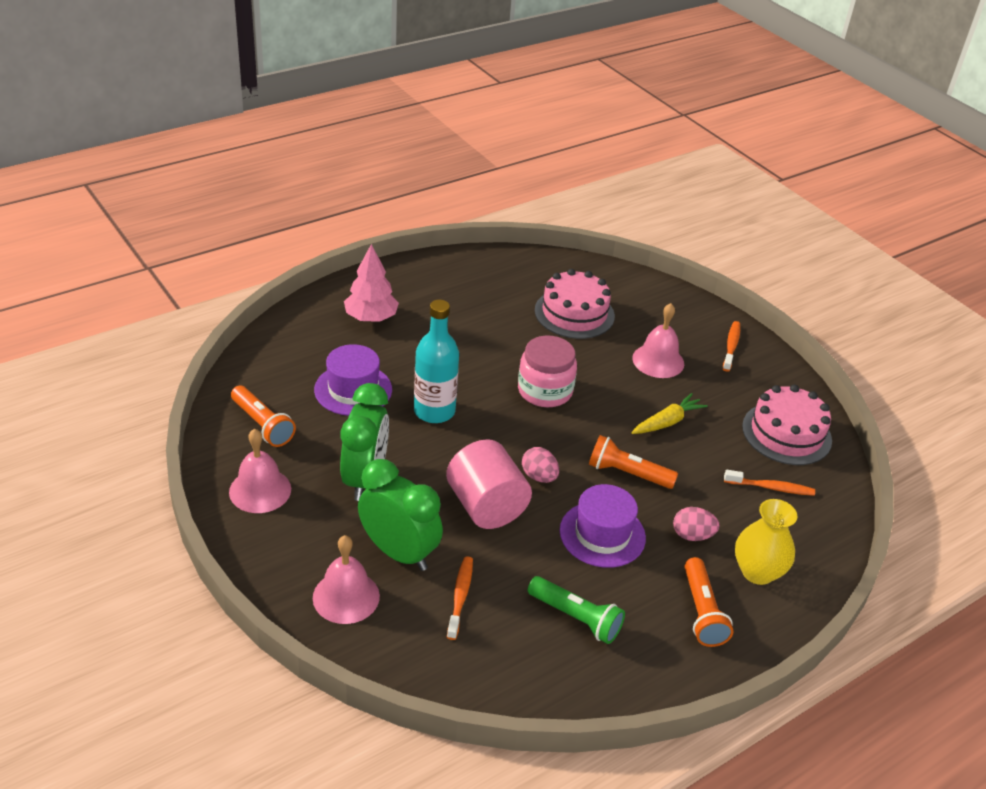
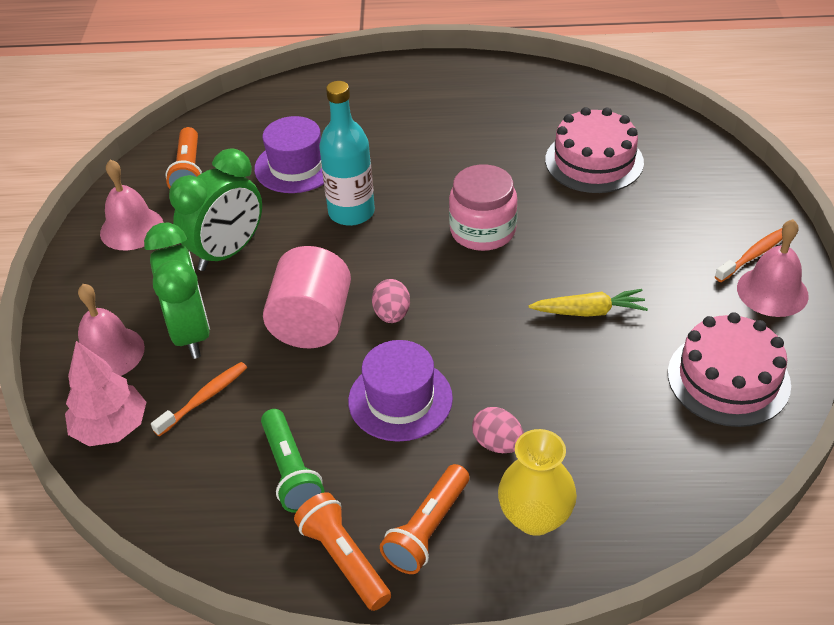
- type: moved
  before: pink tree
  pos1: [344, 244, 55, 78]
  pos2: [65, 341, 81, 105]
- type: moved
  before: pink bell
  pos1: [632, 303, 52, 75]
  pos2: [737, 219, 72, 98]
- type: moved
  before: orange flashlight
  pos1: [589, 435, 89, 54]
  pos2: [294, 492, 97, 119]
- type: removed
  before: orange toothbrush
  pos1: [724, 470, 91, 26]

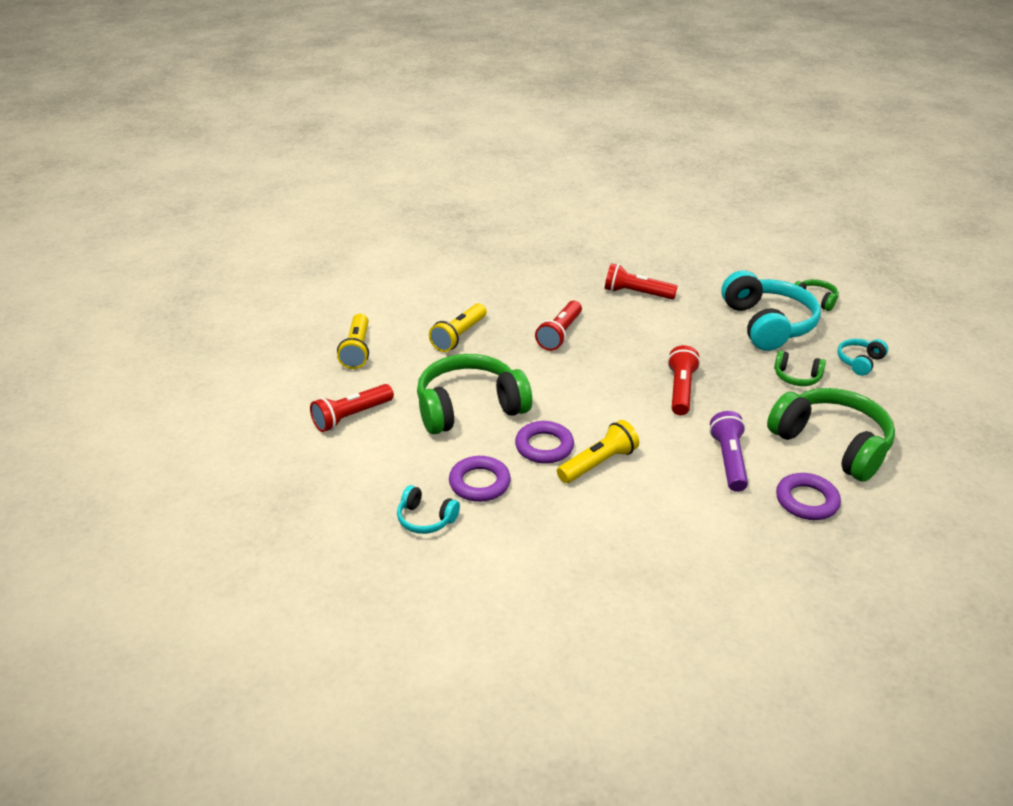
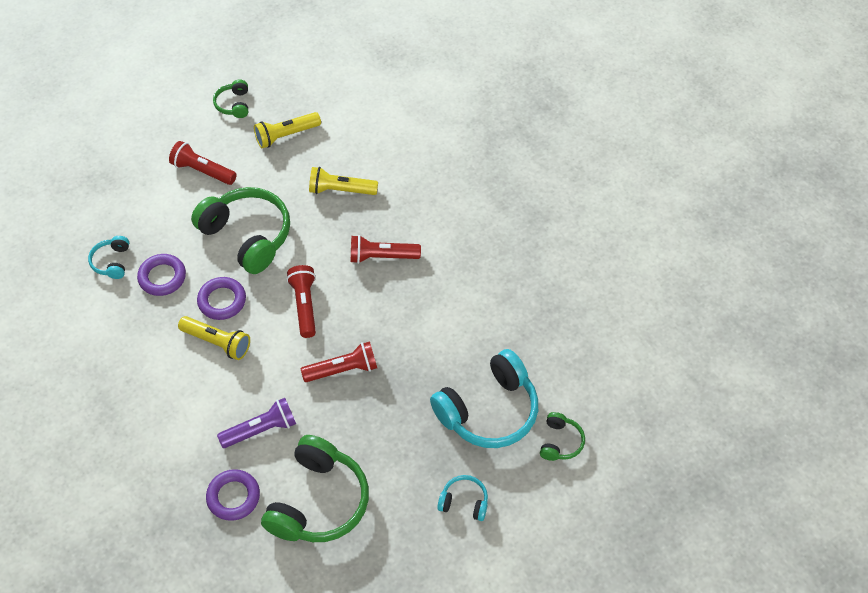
- type: moved
  before: red flashlight
  pos1: [605, 263, 73, 36]
  pos2: [287, 265, 29, 73]
- type: moved
  before: green headphones
  pos1: [774, 351, 52, 35]
  pos2: [213, 79, 35, 39]

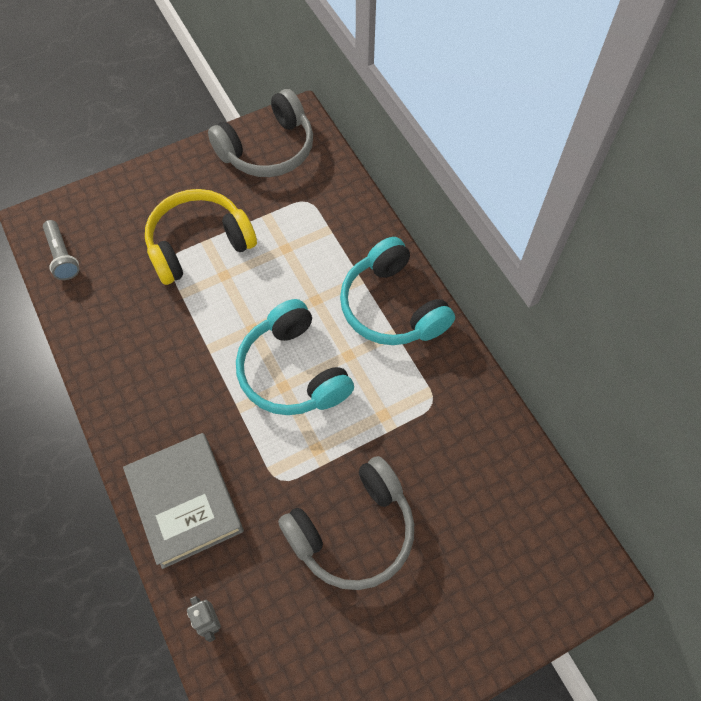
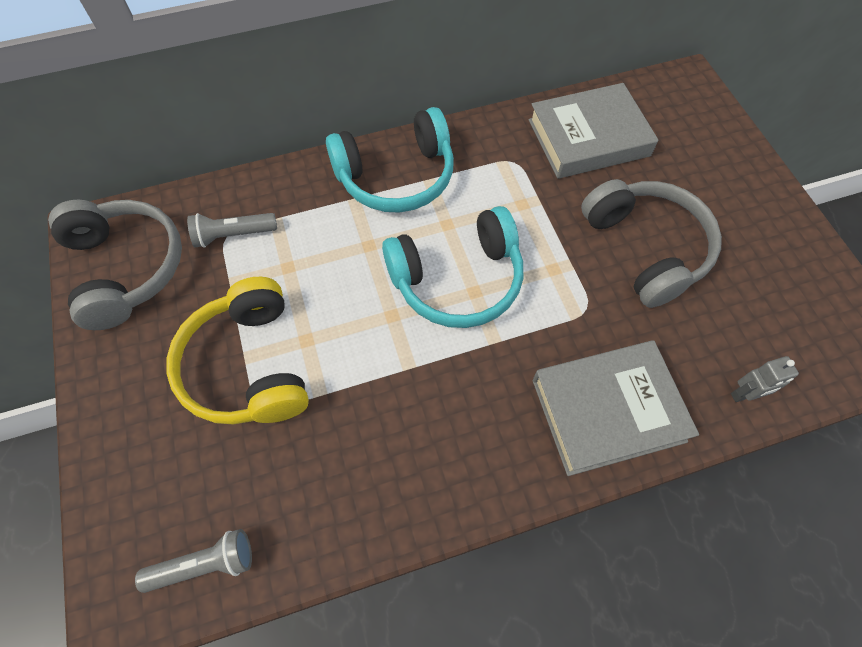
- type: added
  after: grey book
  pos2: [528, 83, 131, 96]
- type: added
  after: grey flashlight
  pos2: [187, 213, 90, 35]

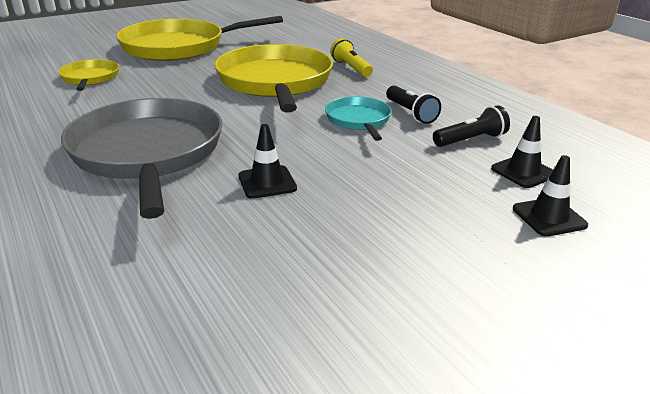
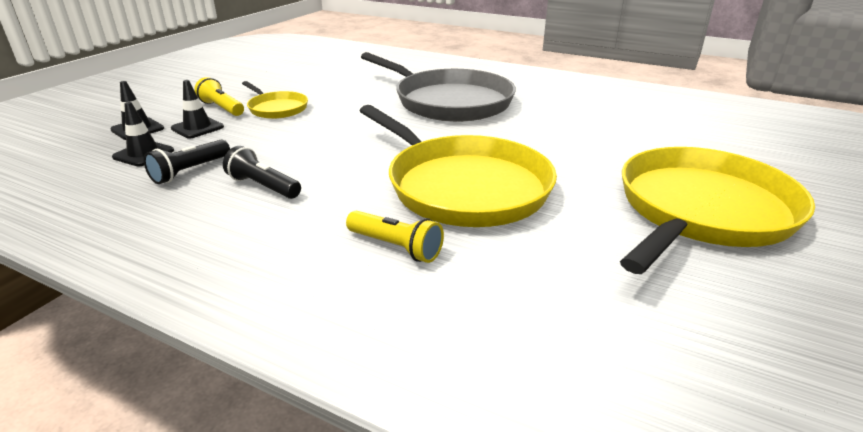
- type: moved
  before: yellow pan
  pos1: [58, 59, 61, 32]
  pos2: [242, 81, 66, 38]
- type: removed
  before: turquoise pan
  pos1: [325, 96, 67, 45]
- type: moved
  before: black traffic cone
  pos1: [238, 124, 59, 75]
  pos2: [171, 80, 53, 58]
- type: added
  after: yellow flashlight
  pos2: [194, 77, 50, 39]

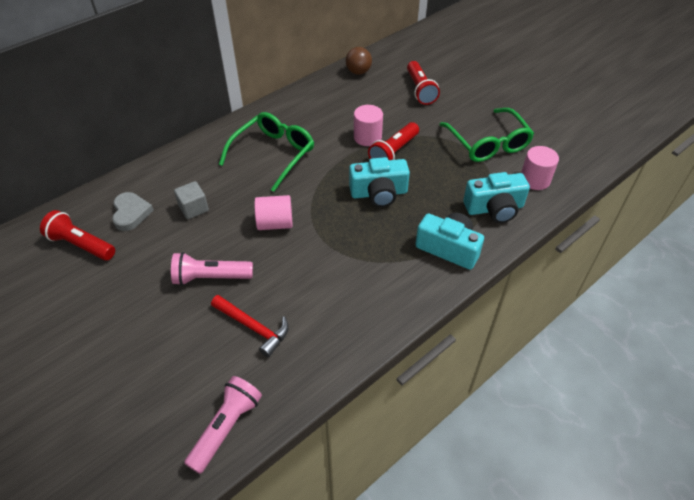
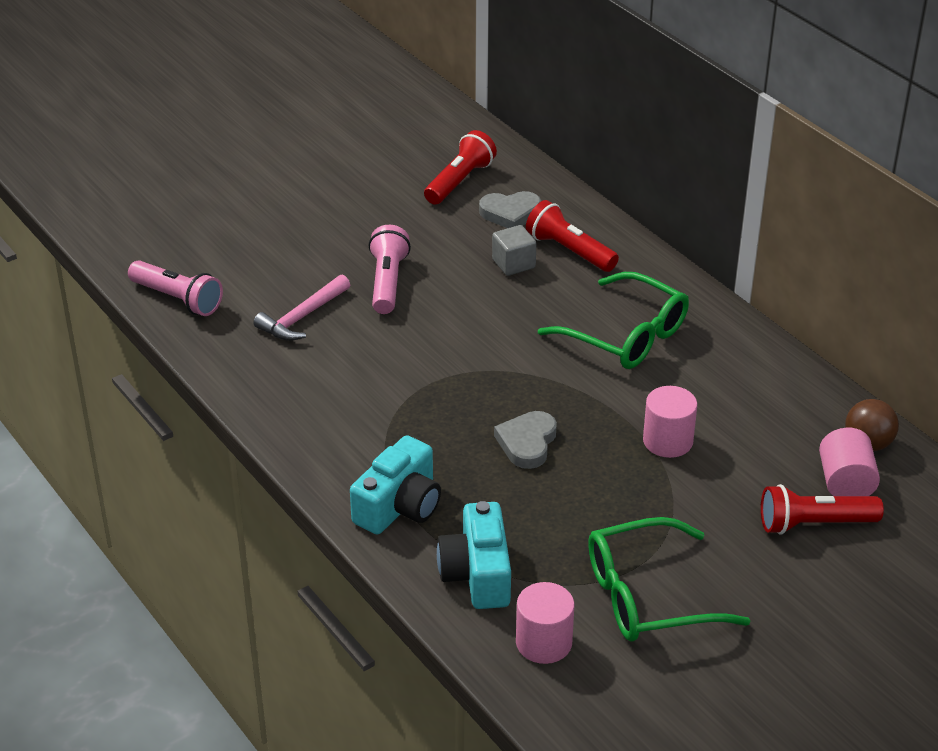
- type: moved
  before: red flashlight
  pos1: [368, 122, 51, 38]
  pos2: [526, 200, 93, 72]
- type: replaced
  before: turquoise camera
  after: grey heart
  pos1: [349, 157, 61, 50]
  pos2: [494, 411, 63, 58]
- type: moved
  before: pink cylinder
  pos1: [255, 195, 37, 35]
  pos2: [819, 428, 61, 68]
- type: recoloured
  before: red hammer
  after: pink hammer
  pos1: [211, 295, 78, 62]
  pos2: [253, 275, 97, 66]

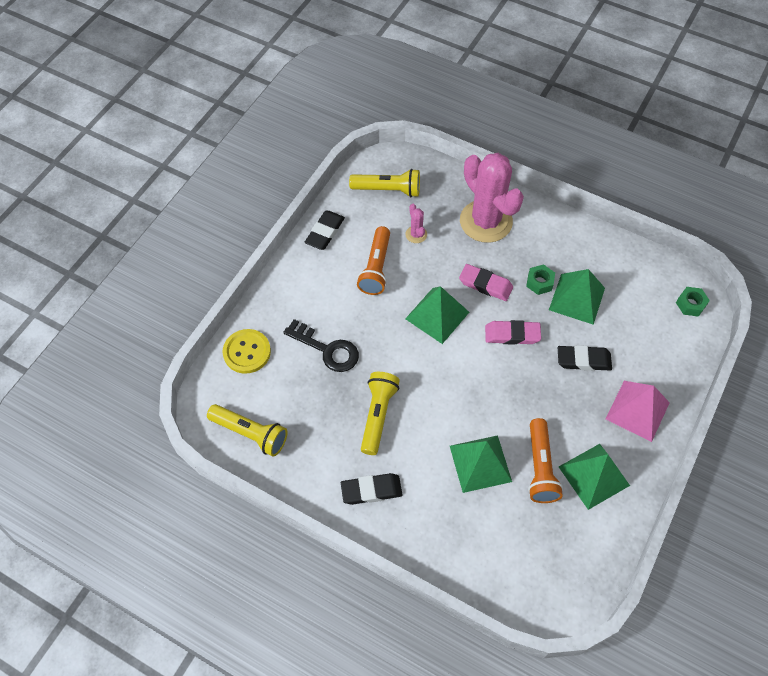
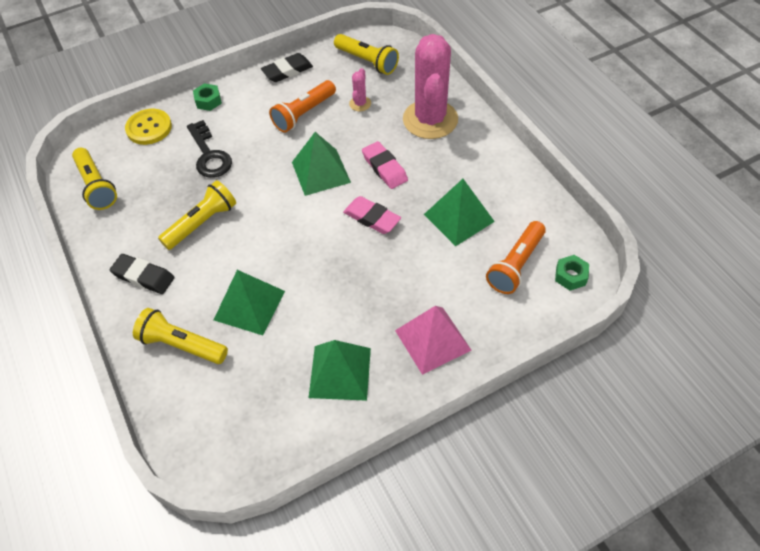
- type: moved
  before: green nut
  pos1: [526, 264, 29, 31]
  pos2: [193, 83, 29, 28]
- type: removed
  before: black eraser
  pos1: [557, 345, 55, 26]
- type: moved
  before: orange flashlight
  pos1: [528, 418, 35, 85]
  pos2: [486, 221, 60, 73]
- type: added
  after: yellow flashlight
  pos2: [133, 308, 95, 56]

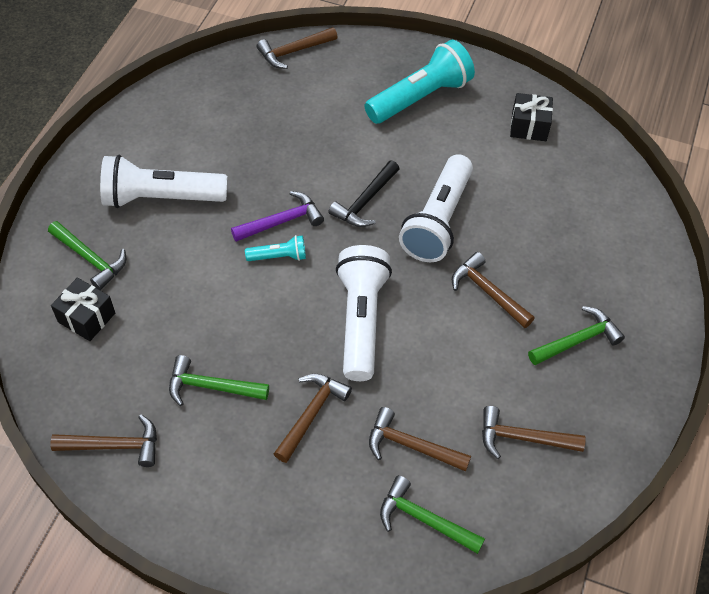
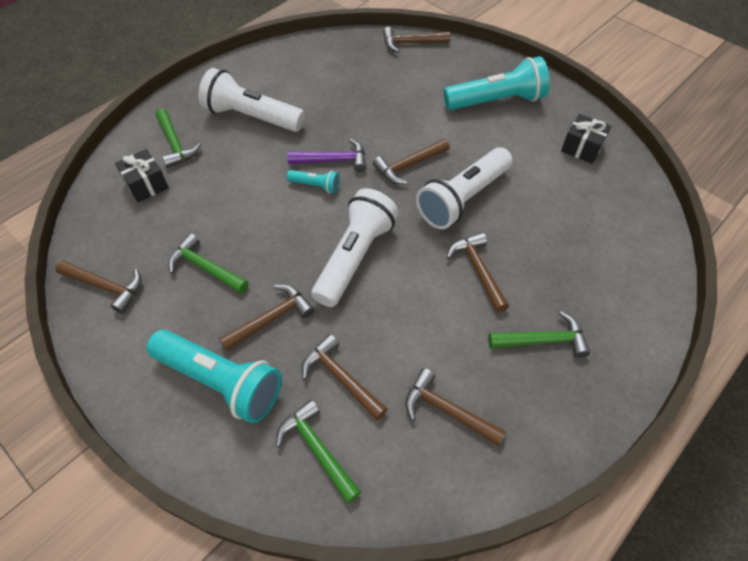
- type: recoloured
  before: black hammer
  after: brown hammer
  pos1: [328, 160, 71, 67]
  pos2: [373, 139, 77, 45]
- type: added
  after: turquoise flashlight
  pos2: [147, 330, 135, 93]

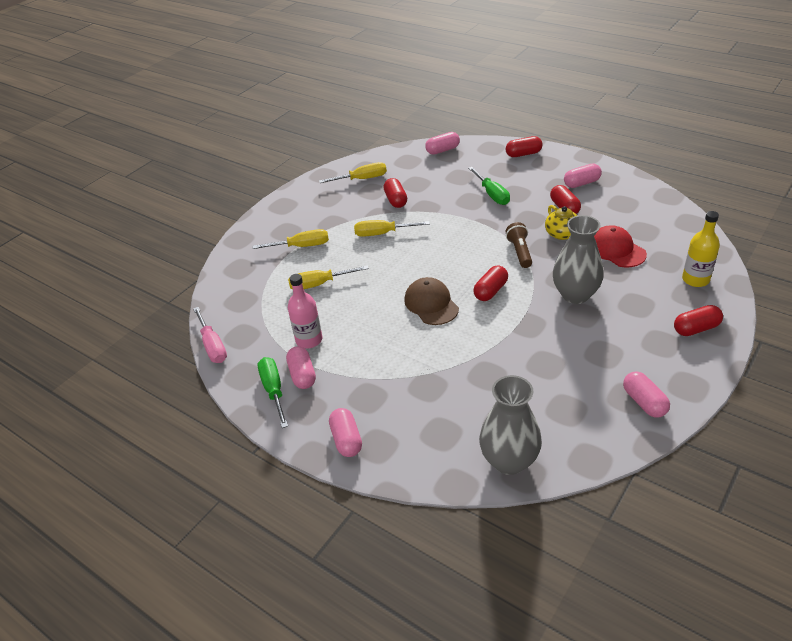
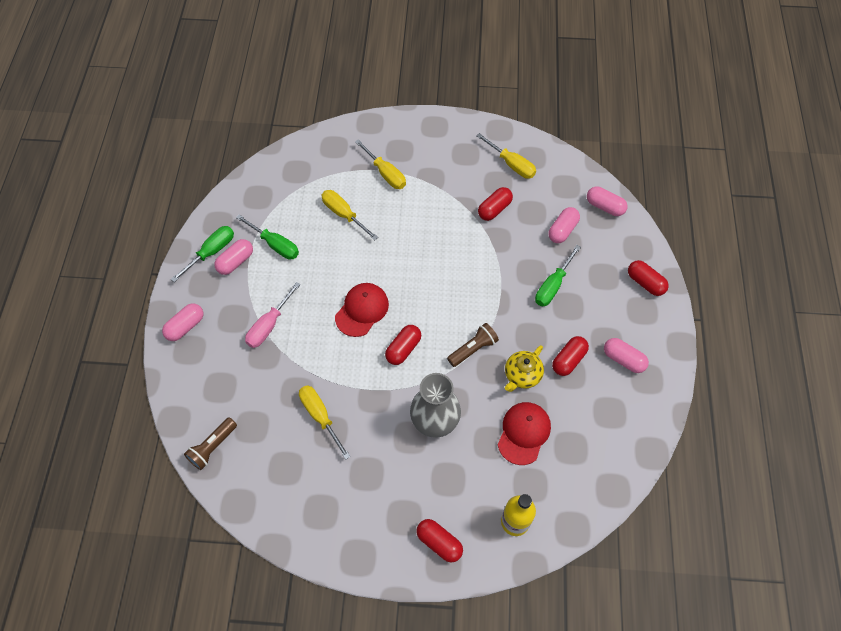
- type: moved
  before: yellow screwdriver
  pos1: [354, 220, 76, 17]
  pos2: [299, 385, 52, 75]
- type: turned
  before: red capsule
  pos1: [473, 265, 35, 36]
  pos2: [385, 325, 36, 40]
  turn: -60
- type: replaced
  before: pink bottle
  after: green screwdriver
  pos1: [288, 274, 34, 74]
  pos2: [236, 215, 63, 45]
- type: recoloured
  before: brown cap
  after: red cap
  pos1: [404, 277, 55, 48]
  pos2: [335, 283, 54, 54]
- type: moved
  before: pink screwdriver
  pos1: [193, 307, 34, 56]
  pos2: [245, 282, 56, 66]
- type: moved
  before: pink capsule
  pos1: [623, 372, 47, 46]
  pos2: [548, 207, 32, 36]
- type: replaced
  before: grey vase
  after: brown flashlight
  pos1: [479, 375, 63, 100]
  pos2: [184, 417, 53, 53]

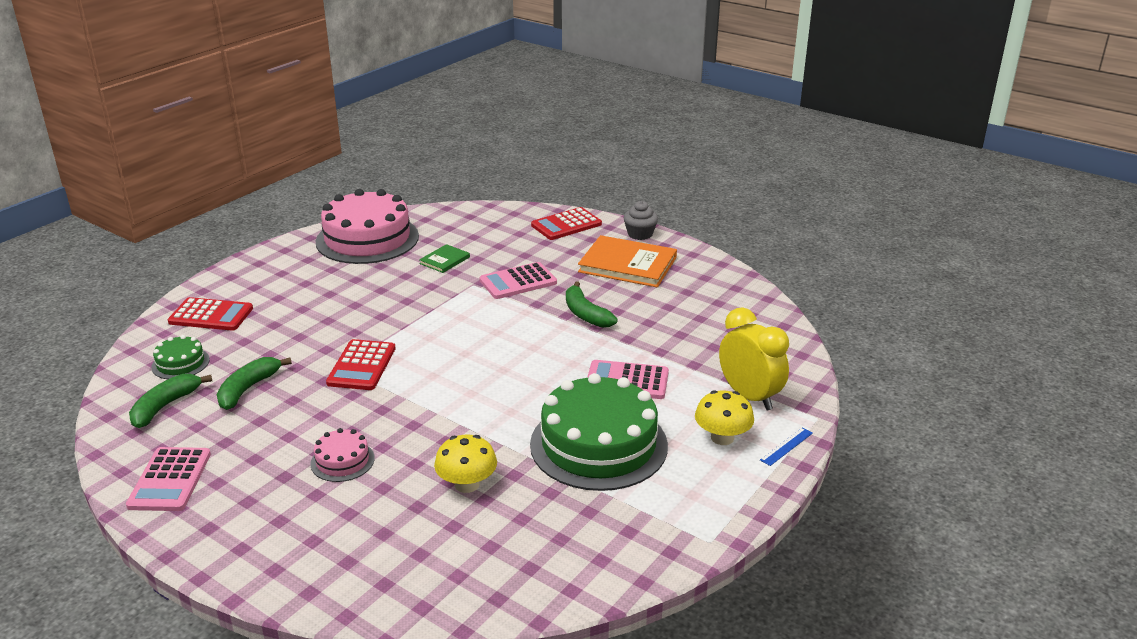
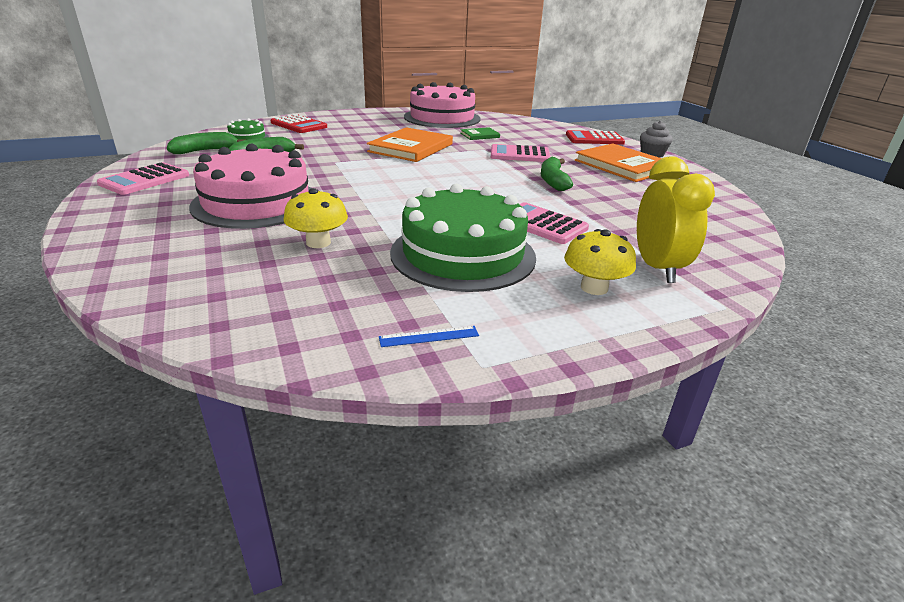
- type: removed
  before: red calculator
  pos1: [326, 339, 70, 51]
- type: moved
  before: blue ruler
  pos1: [760, 427, 53, 39]
  pos2: [379, 326, 100, 21]
- type: resized
  before: pink cake
  pos1: [310, 428, 65, 54]
  pos2: [189, 144, 122, 85]
  scale: 2.22
- type: added
  after: orange book
  pos2: [367, 127, 86, 35]

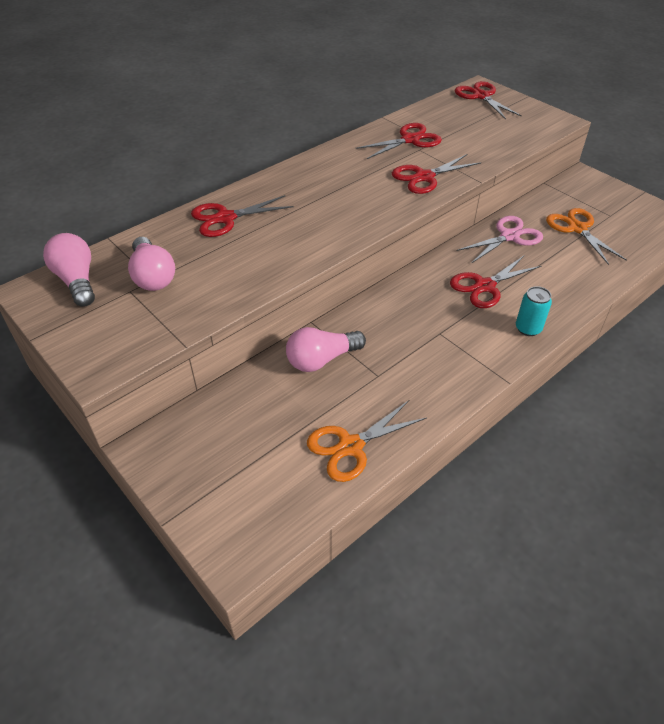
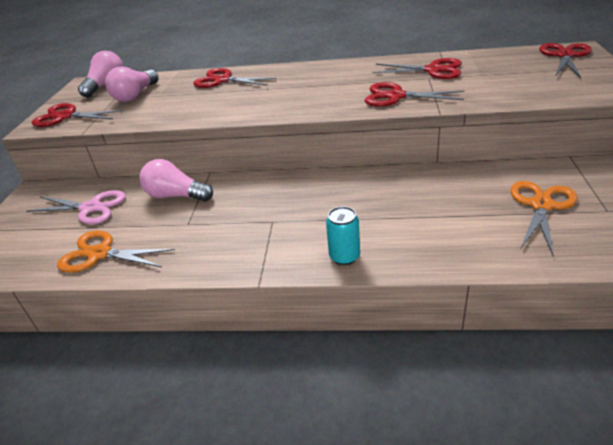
- type: moved
  before: pink scissors
  pos1: [456, 216, 87, 48]
  pos2: [26, 190, 100, 34]
- type: moved
  before: red scissors
  pos1: [450, 256, 91, 52]
  pos2: [32, 103, 92, 24]

